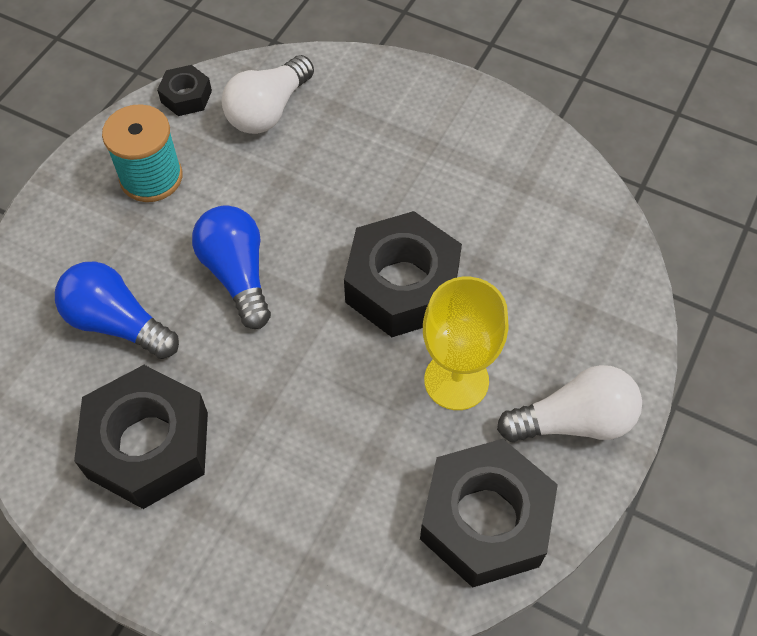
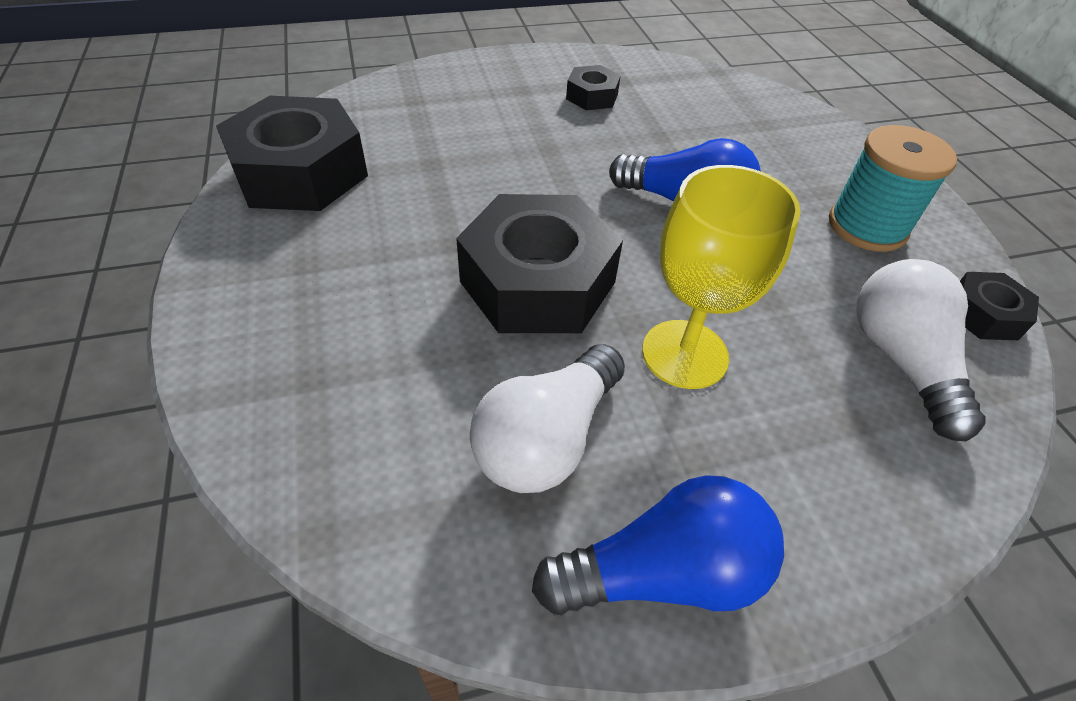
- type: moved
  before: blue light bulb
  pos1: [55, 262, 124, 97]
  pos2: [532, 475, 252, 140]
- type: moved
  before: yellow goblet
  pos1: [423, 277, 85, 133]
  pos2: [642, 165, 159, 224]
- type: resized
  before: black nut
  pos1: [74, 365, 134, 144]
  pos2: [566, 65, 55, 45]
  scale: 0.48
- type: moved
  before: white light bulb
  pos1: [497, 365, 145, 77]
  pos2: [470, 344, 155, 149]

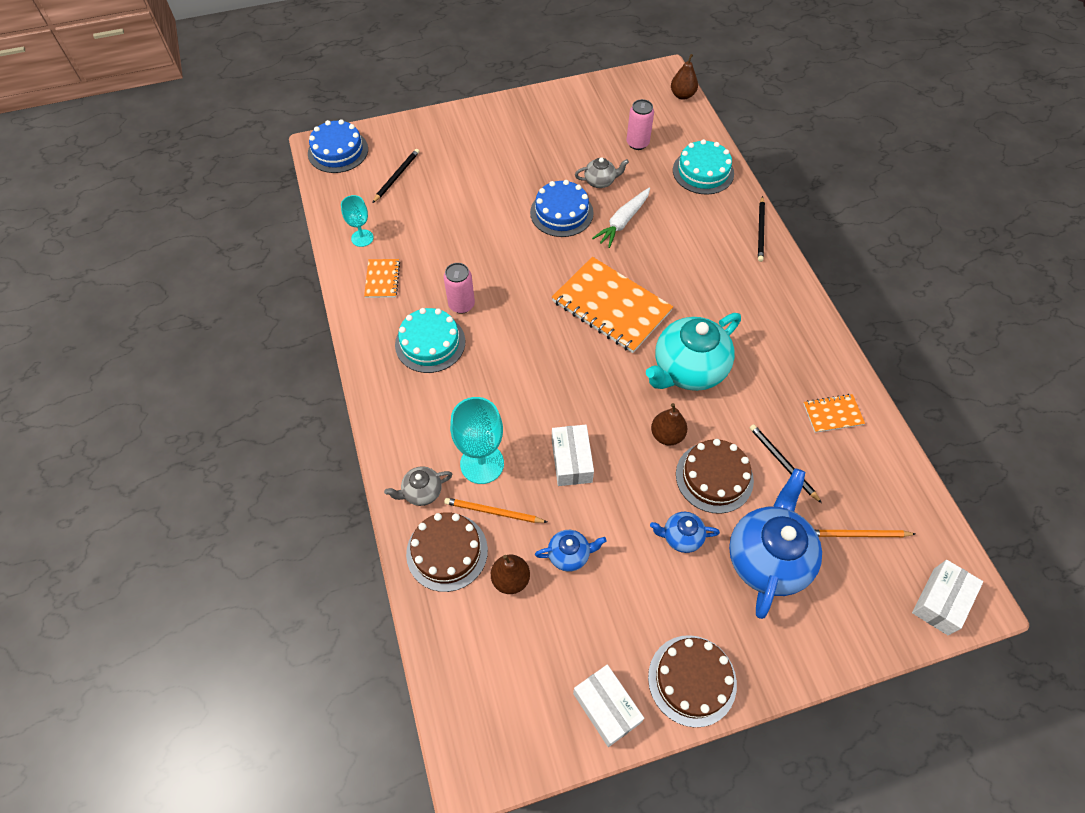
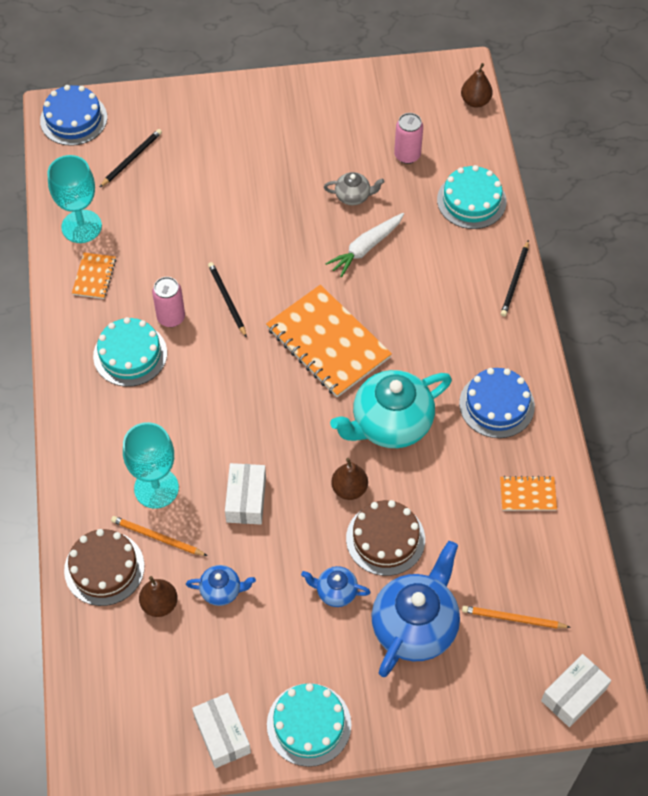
- type: moved
  before: blue cake
  pos1: [530, 180, 64, 57]
  pos2: [459, 368, 76, 70]
- type: resized
  before: turquoise goblet
  pos1: [341, 195, 33, 52]
  pos2: [47, 155, 55, 88]
  scale: 1.68
- type: moved
  before: black pencil
  pos1: [750, 424, 72, 79]
  pos2: [208, 262, 39, 76]
- type: removed
  before: grey teapot
  pos1: [384, 466, 68, 40]
- type: recoloured
  before: brown cake
  after: turquoise cake
  pos1: [648, 635, 89, 92]
  pos2: [267, 683, 84, 84]

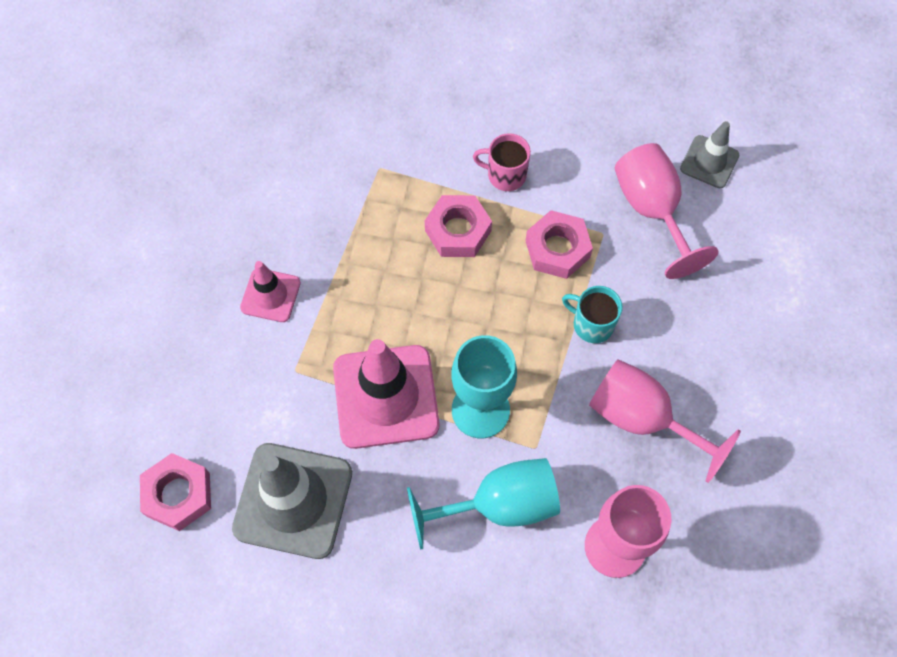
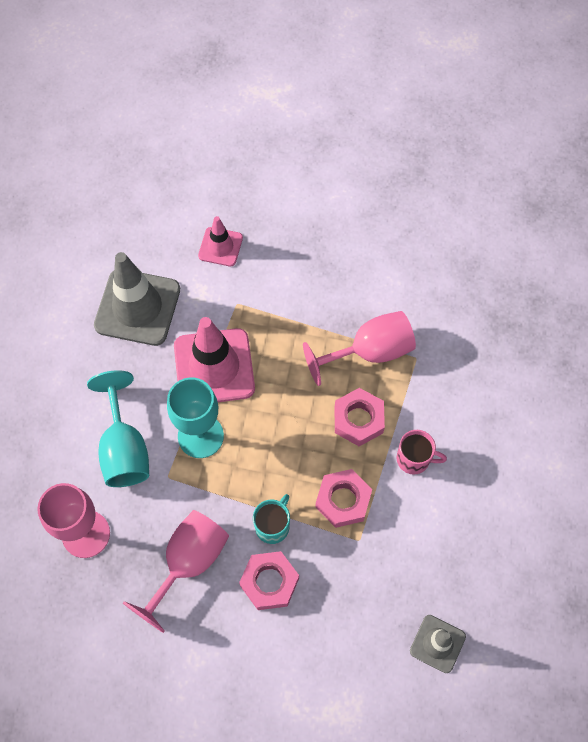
- type: turned
  before: pink mug
  pos1: [473, 133, 58, 58]
  pos2: [397, 430, 50, 45]
  turn: 90
- type: moved
  before: pink goblet
  pos1: [615, 143, 104, 136]
  pos2: [303, 311, 113, 75]
- type: moved
  before: pink traffic cone
  pos1: [240, 261, 61, 61]
  pos2: [198, 216, 45, 50]
- type: moved
  before: pink nut
  pos1: [140, 453, 71, 78]
  pos2: [239, 551, 60, 59]

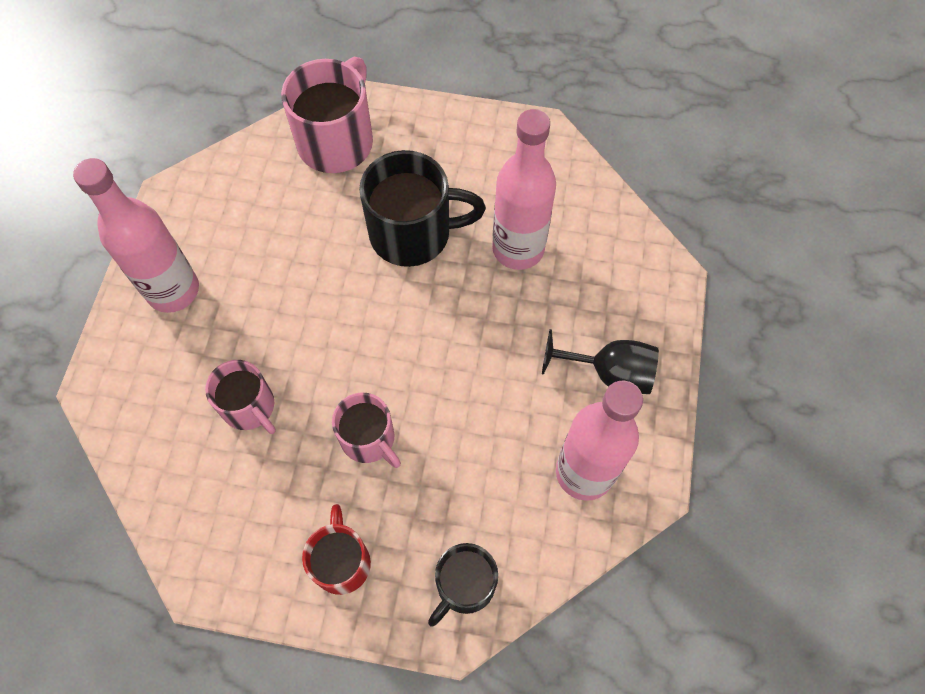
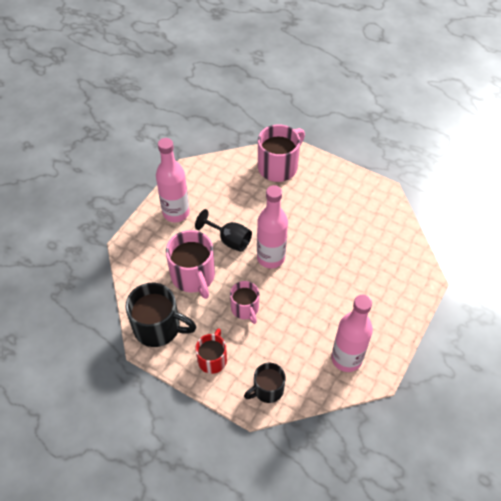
- type: moved
  before: pink bottle
  pos1: [492, 109, 64, 161]
  pos2: [257, 185, 31, 83]
- type: moved
  before: black mug
  pos1: [359, 150, 127, 117]
  pos2: [125, 283, 71, 64]
- type: moved
  before: black goblet
  pos1: [542, 329, 117, 65]
  pos2: [195, 209, 57, 43]
- type: resized
  before: pink mug
  pos1: [205, 360, 71, 74]
  pos2: [166, 230, 49, 69]
  scale: 1.63

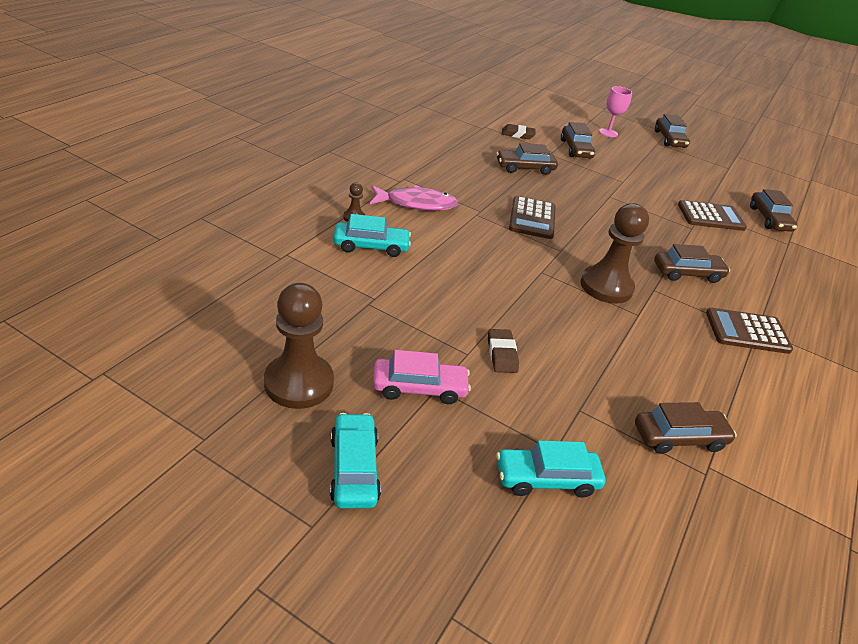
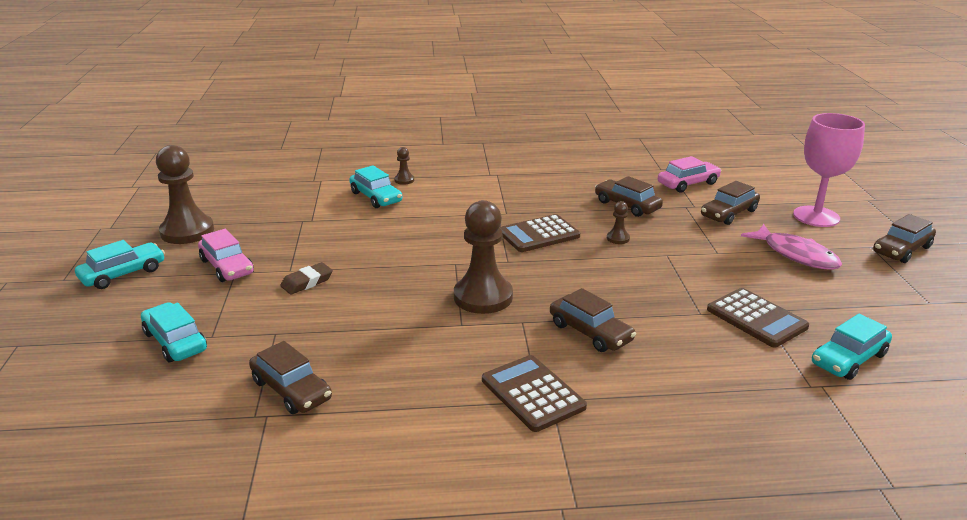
- type: resized
  before: pink goblet
  pos1: [599, 86, 33, 51]
  pos2: [793, 113, 72, 114]
  scale: 1.7
- type: replaced
  before: brown eraser
  after: pink car
  pos1: [502, 124, 34, 15]
  pos2: [658, 156, 63, 36]
- type: moved
  before: pink fish
  pos1: [370, 185, 88, 26]
  pos2: [741, 224, 101, 46]
- type: recoloured
  before: brown car
  after: turquoise car
  pos1: [750, 189, 47, 43]
  pos2: [812, 314, 80, 66]
- type: added
  after: brown pawn
  pos2: [607, 201, 23, 43]

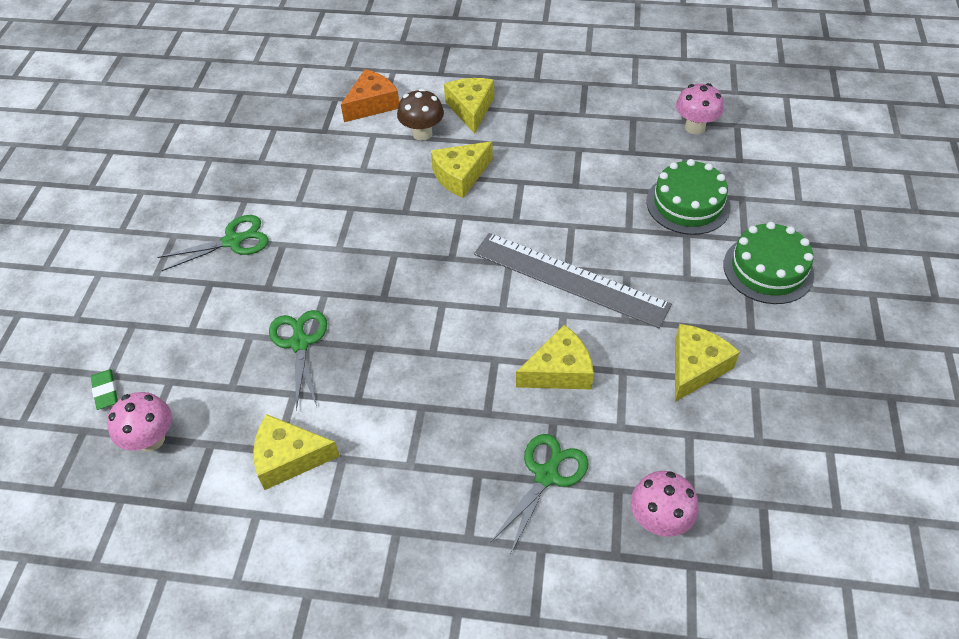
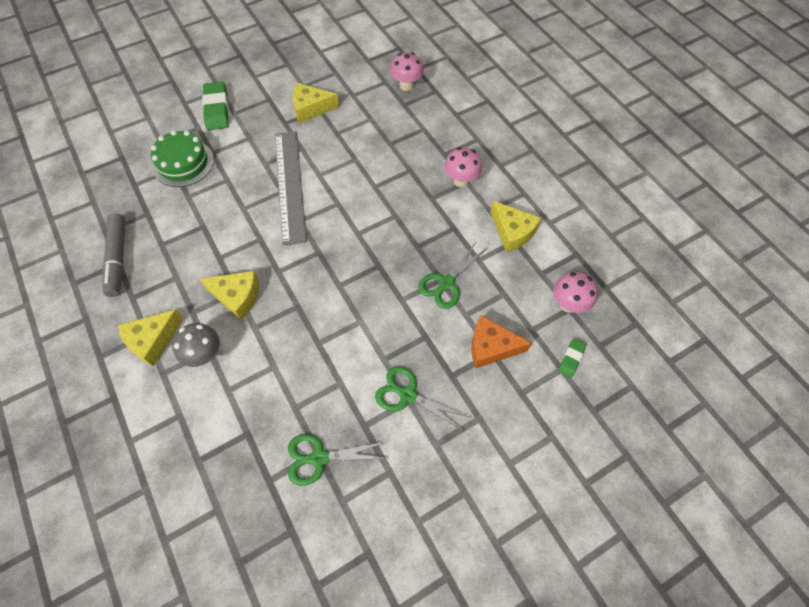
- type: moved
  before: orange cheese
  pos1: [341, 69, 58, 53]
  pos2: [471, 315, 61, 53]
- type: moved
  before: pink mushroom
  pos1: [676, 83, 48, 51]
  pos2: [444, 147, 38, 40]
- type: recoloured
  before: brown mushroom
  after: grey mushroom
  pos1: [397, 89, 47, 52]
  pos2: [172, 323, 48, 44]
- type: replaced
  before: green cake
  after: green eraser
  pos1: [723, 222, 91, 82]
  pos2: [202, 81, 27, 49]
- type: removed
  before: yellow cheese
  pos1: [516, 325, 78, 65]
- type: moved
  before: green scissors
  pos1: [490, 434, 99, 121]
  pos2: [288, 434, 99, 52]
- type: added
  after: grey marker
  pos2: [102, 213, 24, 84]

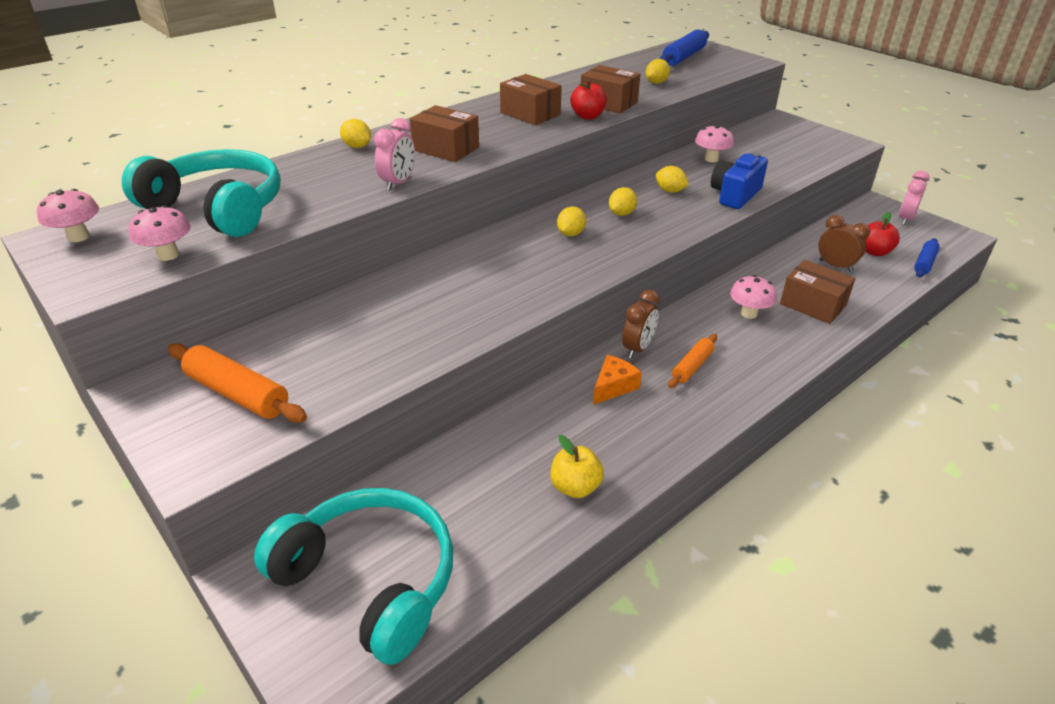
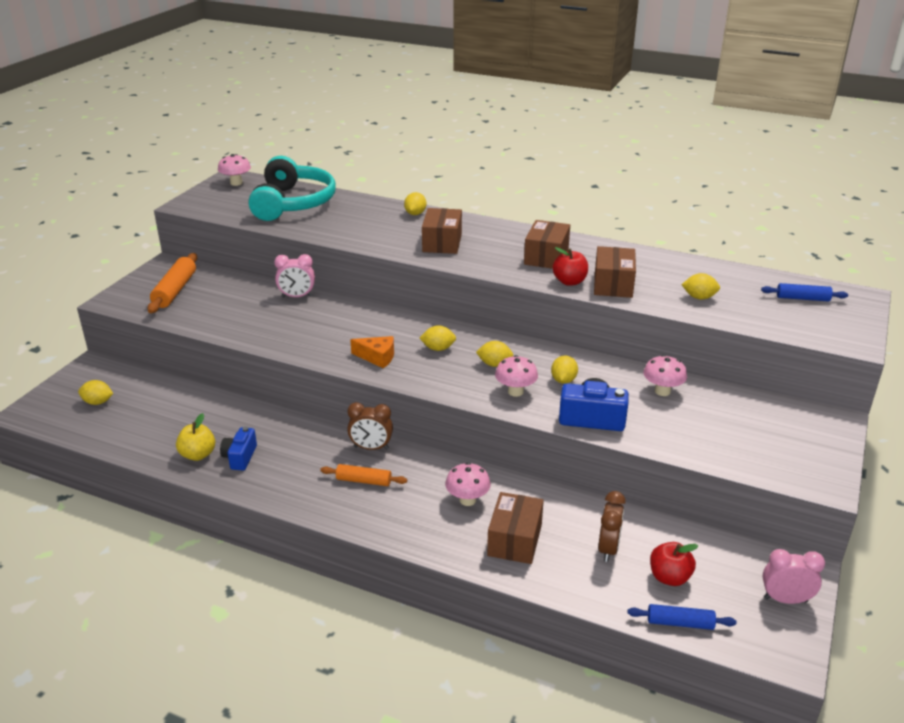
- type: resized
  before: blue rolling pin
  pos1: [660, 29, 49, 37]
  pos2: [761, 283, 87, 18]
  scale: 0.63
- type: moved
  before: pink clock
  pos1: [374, 118, 41, 73]
  pos2: [274, 254, 41, 43]
- type: moved
  before: pink mushroom
  pos1: [129, 205, 61, 56]
  pos2: [495, 355, 43, 42]
- type: moved
  before: orange cheese
  pos1: [593, 355, 49, 50]
  pos2: [350, 336, 44, 32]
- type: replaced
  before: turquoise headphones
  after: yellow lemon
  pos1: [254, 488, 199, 177]
  pos2: [78, 380, 36, 25]
- type: added
  after: blue camera
  pos2: [220, 427, 37, 44]

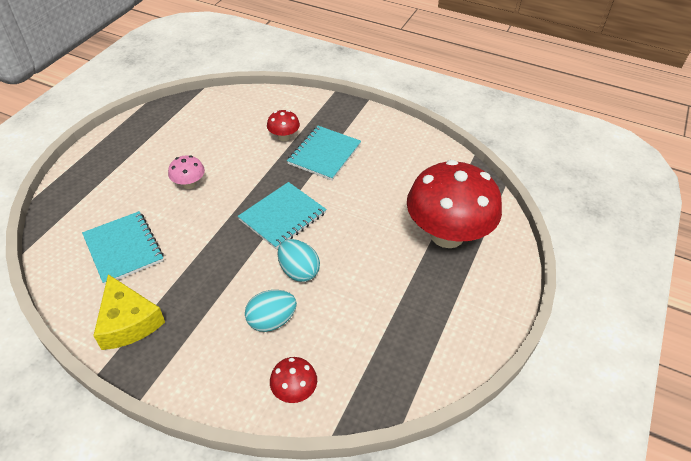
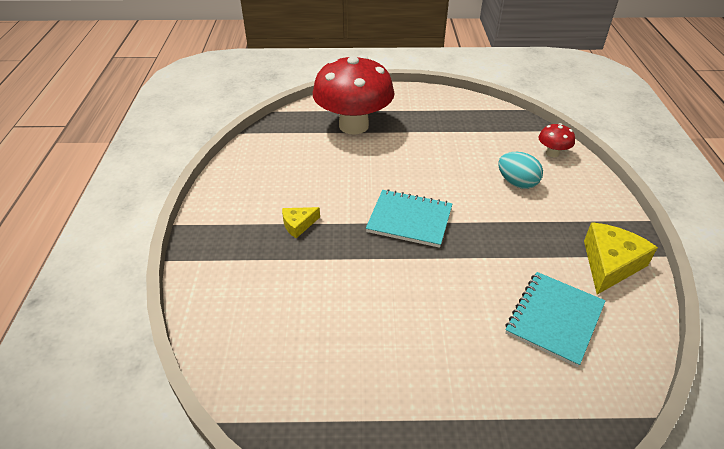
- type: removed
  before: red mushroom
  pos1: [267, 110, 33, 31]
- type: replaced
  before: turquoise notebook
  after: yellow cheese
  pos1: [287, 126, 74, 55]
  pos2: [282, 207, 38, 31]
- type: removed
  before: pink mushroom
  pos1: [168, 155, 37, 34]
- type: removed
  before: turquoise egg
  pos1: [278, 239, 42, 43]

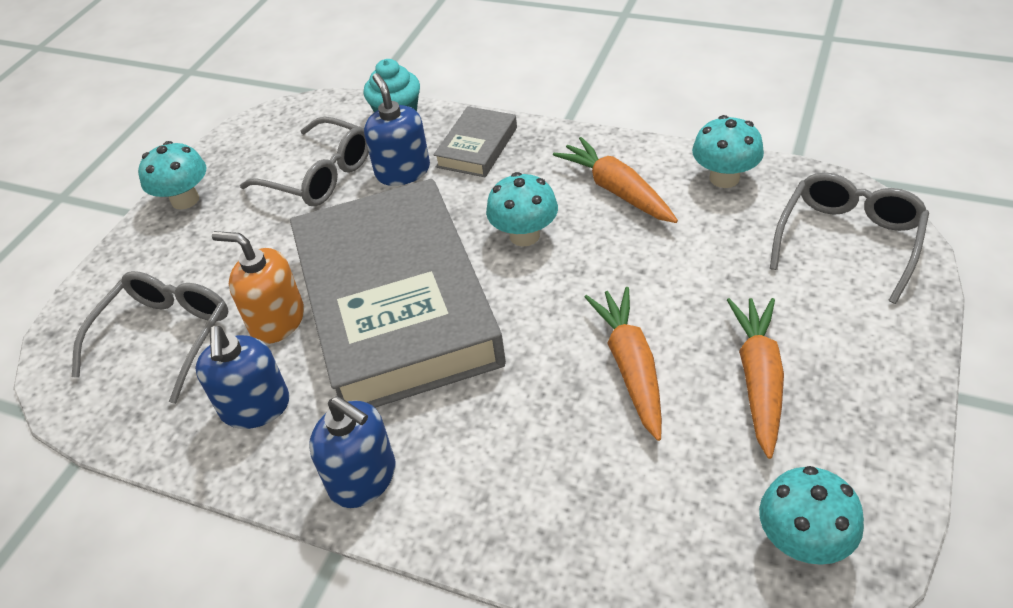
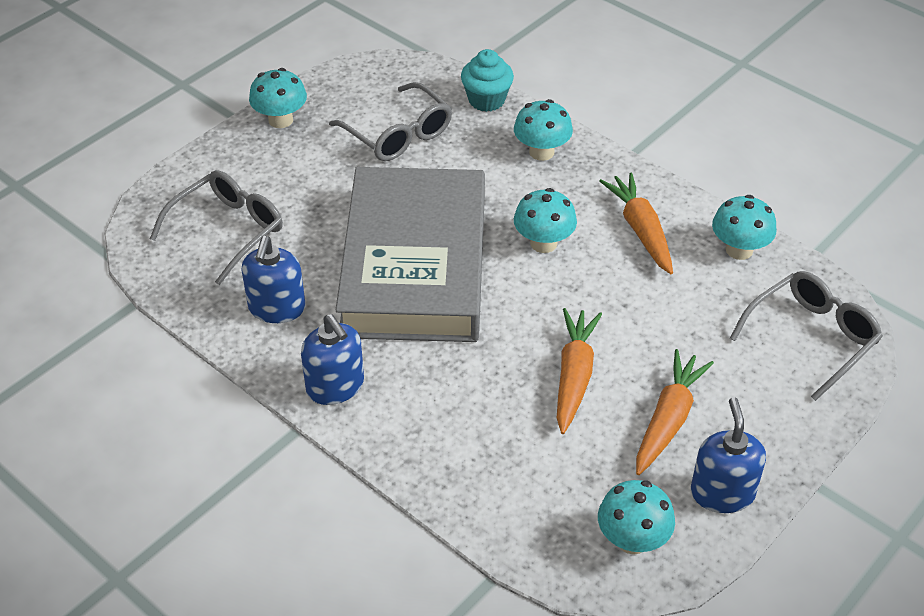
- type: moved
  before: blue soap dispenser
  pos1: [364, 73, 66, 113]
  pos2: [691, 397, 75, 116]
- type: replaced
  before: grey book
  after: turquoise mushroom
  pos1: [433, 106, 84, 71]
  pos2: [514, 99, 59, 62]
- type: removed
  before: orange soap dispenser
  pos1: [212, 231, 92, 113]

